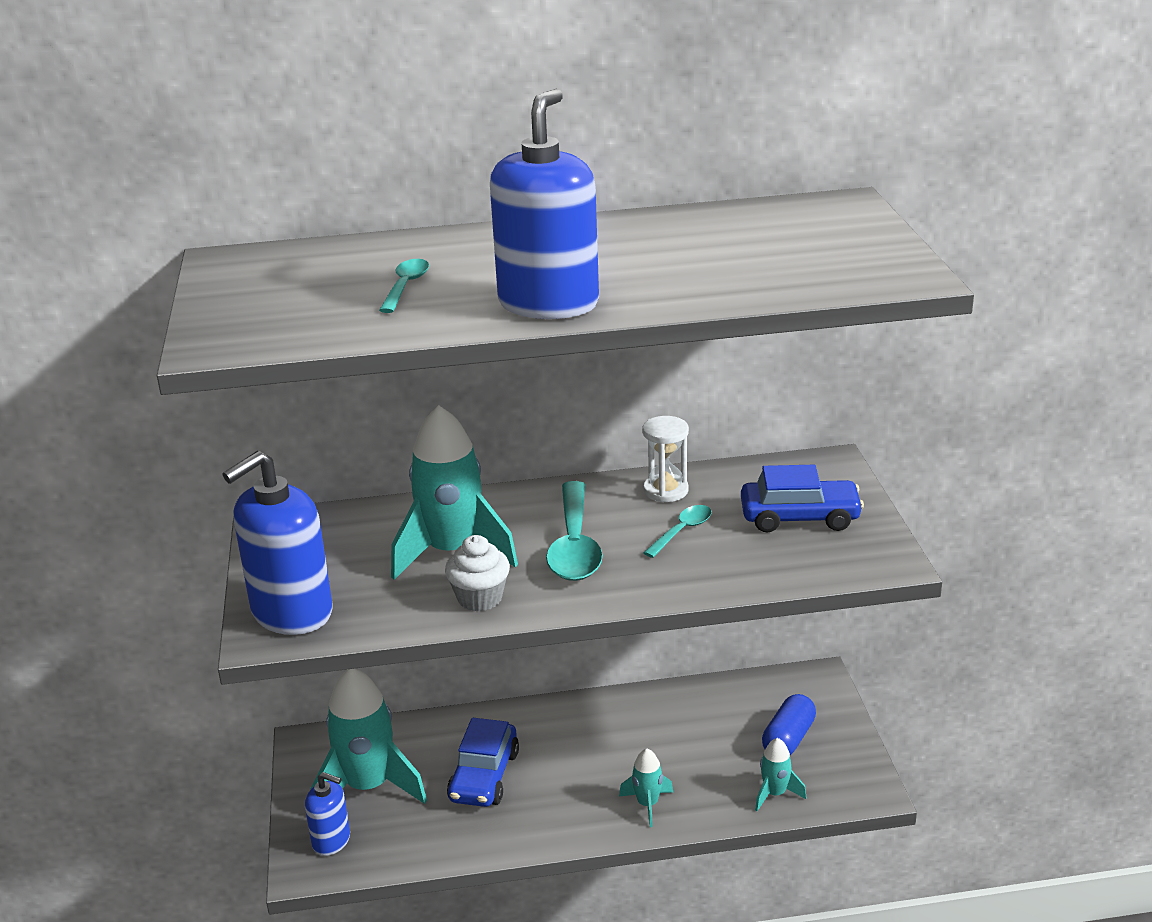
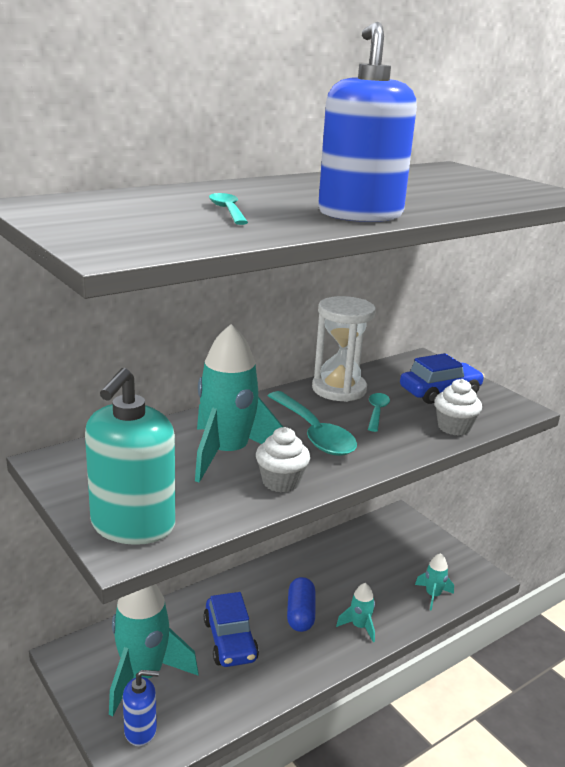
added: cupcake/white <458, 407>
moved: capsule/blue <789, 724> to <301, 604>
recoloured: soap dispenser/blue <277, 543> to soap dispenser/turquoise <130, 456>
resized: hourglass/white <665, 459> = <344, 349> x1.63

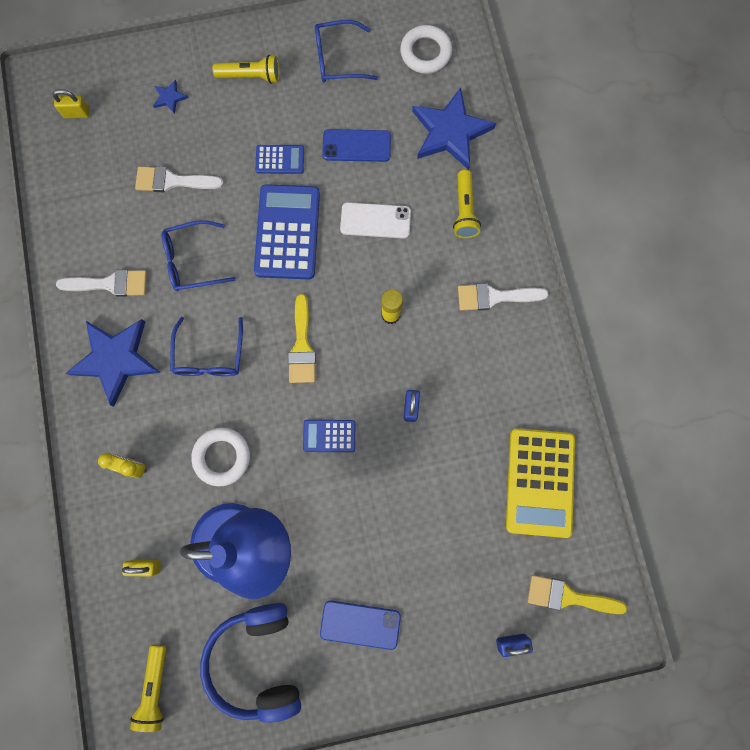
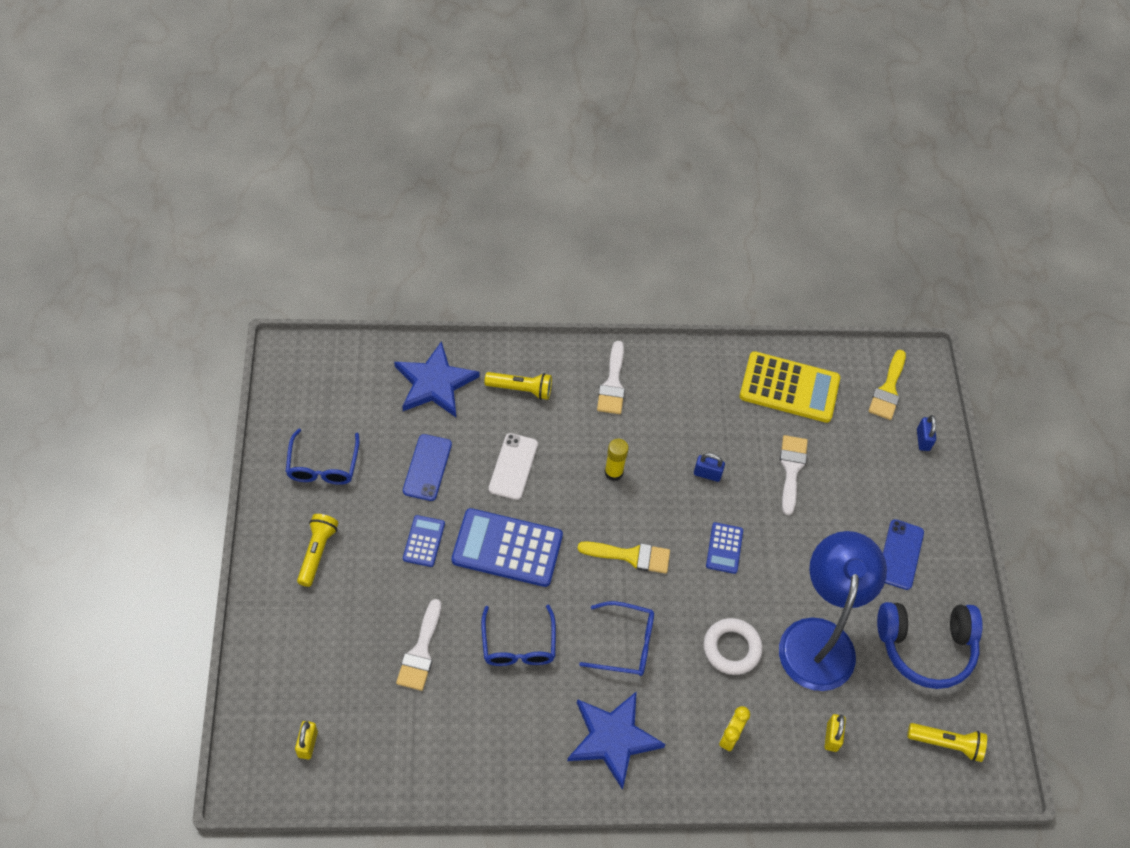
removed: star/blue <170, 96>; ring/white <426, 49>
moved: brush/white <101, 283> to <794, 475>

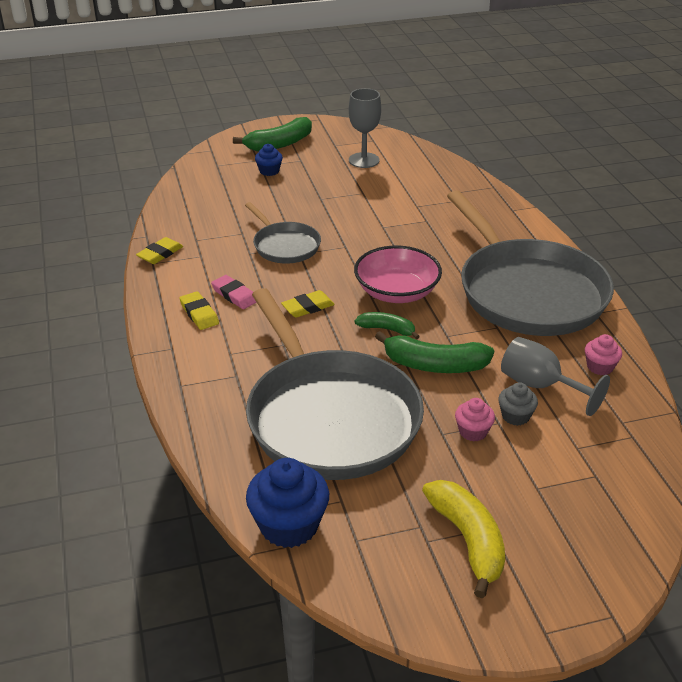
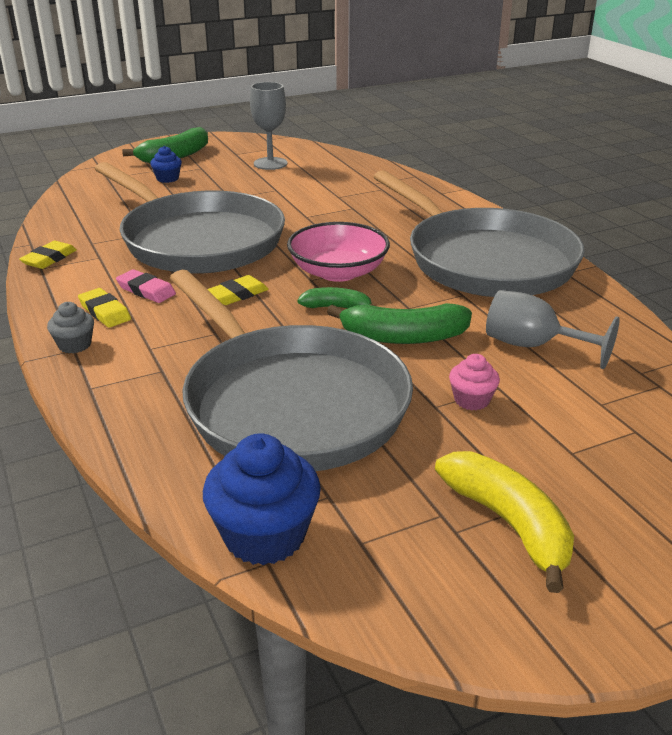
removed: cupcake/pink <603, 354>
moved: cupcake/grey <518, 404> to <70, 327>
resized: pan/grey <283, 233> = <190, 218> x2.05

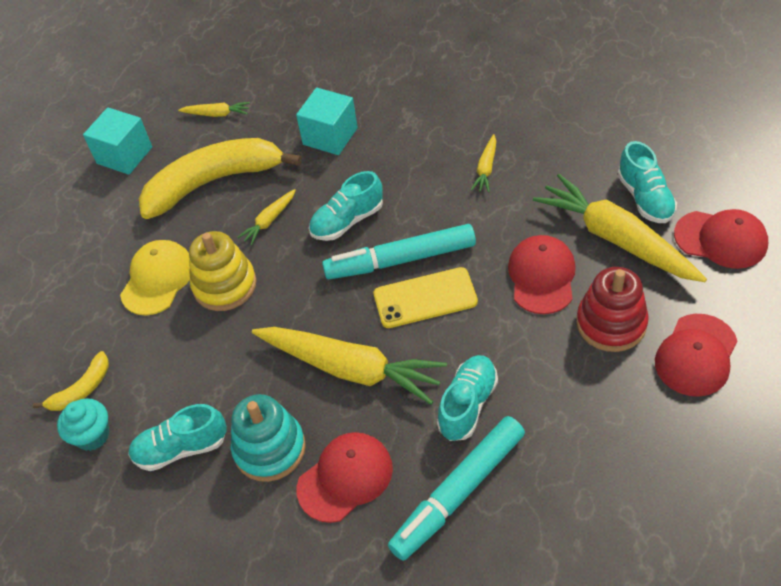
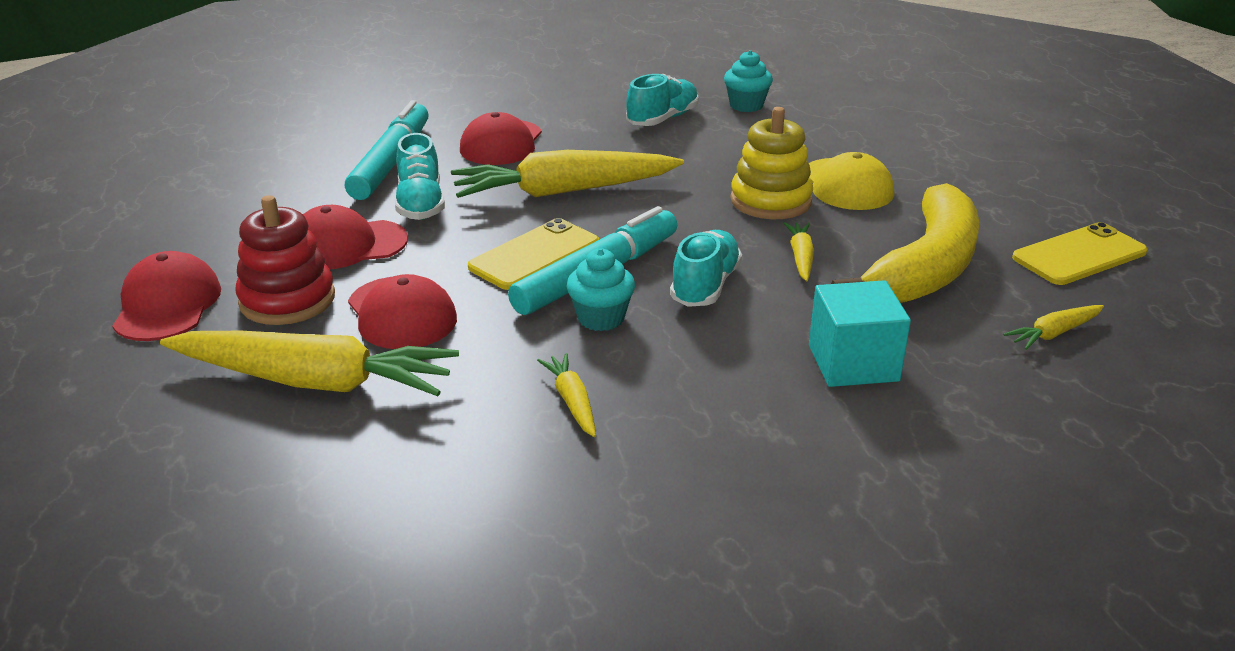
removed: banana/yellow <71, 381>; stacking toy/turquoise <268, 438>; shoe/turquoise <647, 182>
added: cupcake/turquoise <600, 289>
moved: cap/red <721, 239> to <355, 237>
replaced: cube/turquoise <117, 141> to phone/yellow <1080, 253>

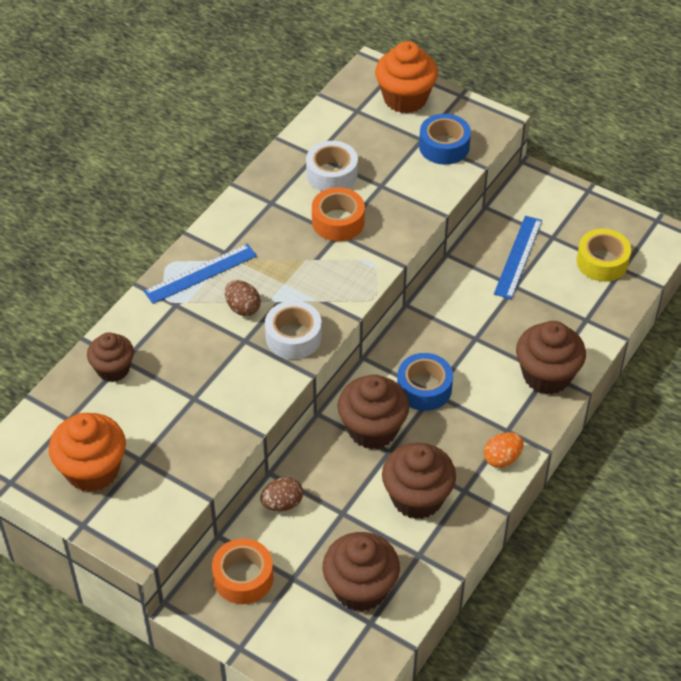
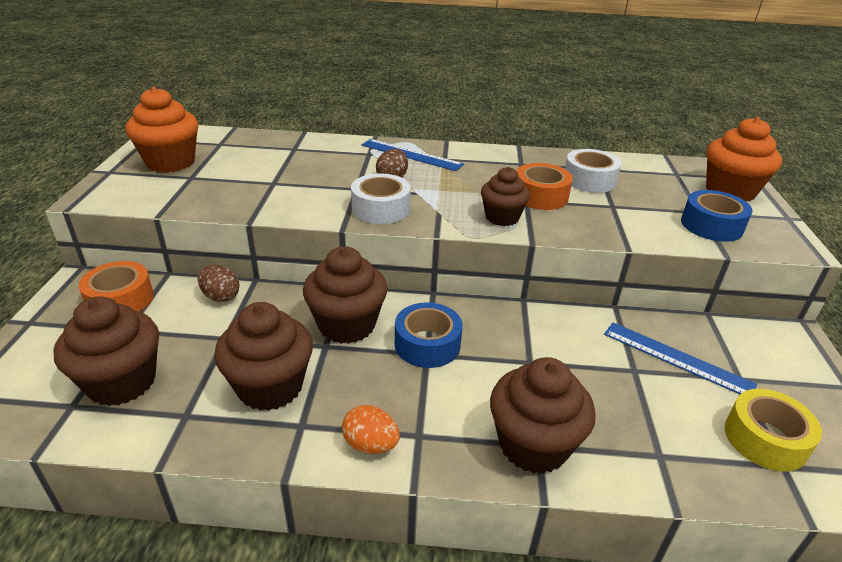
moved: cupcake/brown <110, 357> to <505, 196>
turned: ruler/blue <518, 257> = <680, 358> 45 degrees clockwise

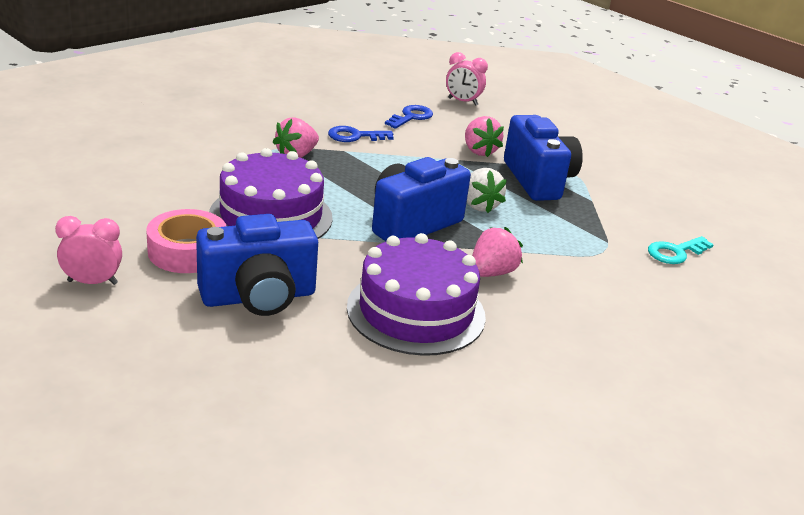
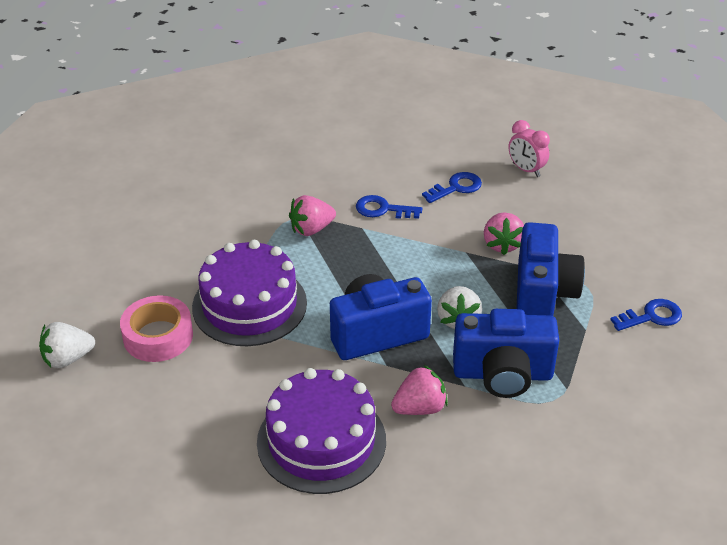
removed: key/turquoise <681, 250>
added: key/blue <646, 315>
moved: camera/blue <257, 265> to <506, 353>
replaced: clock/pink <88, 250> to strawberry/white <67, 345>

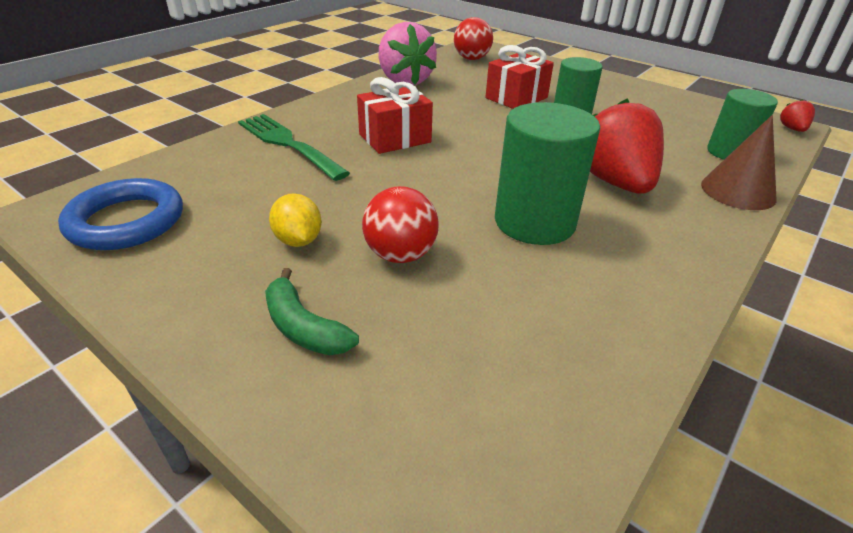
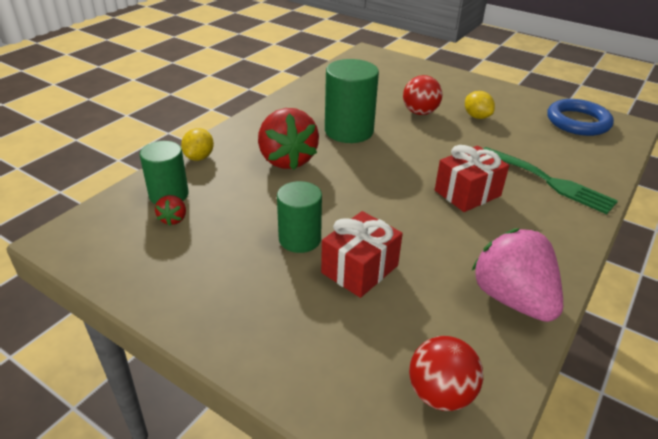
removed: banana/green <312, 311>
moved: strawberry/red <797, 115> to <170, 210>
replaced: cone/brown <739, 162> to lemon/yellow <197, 144>

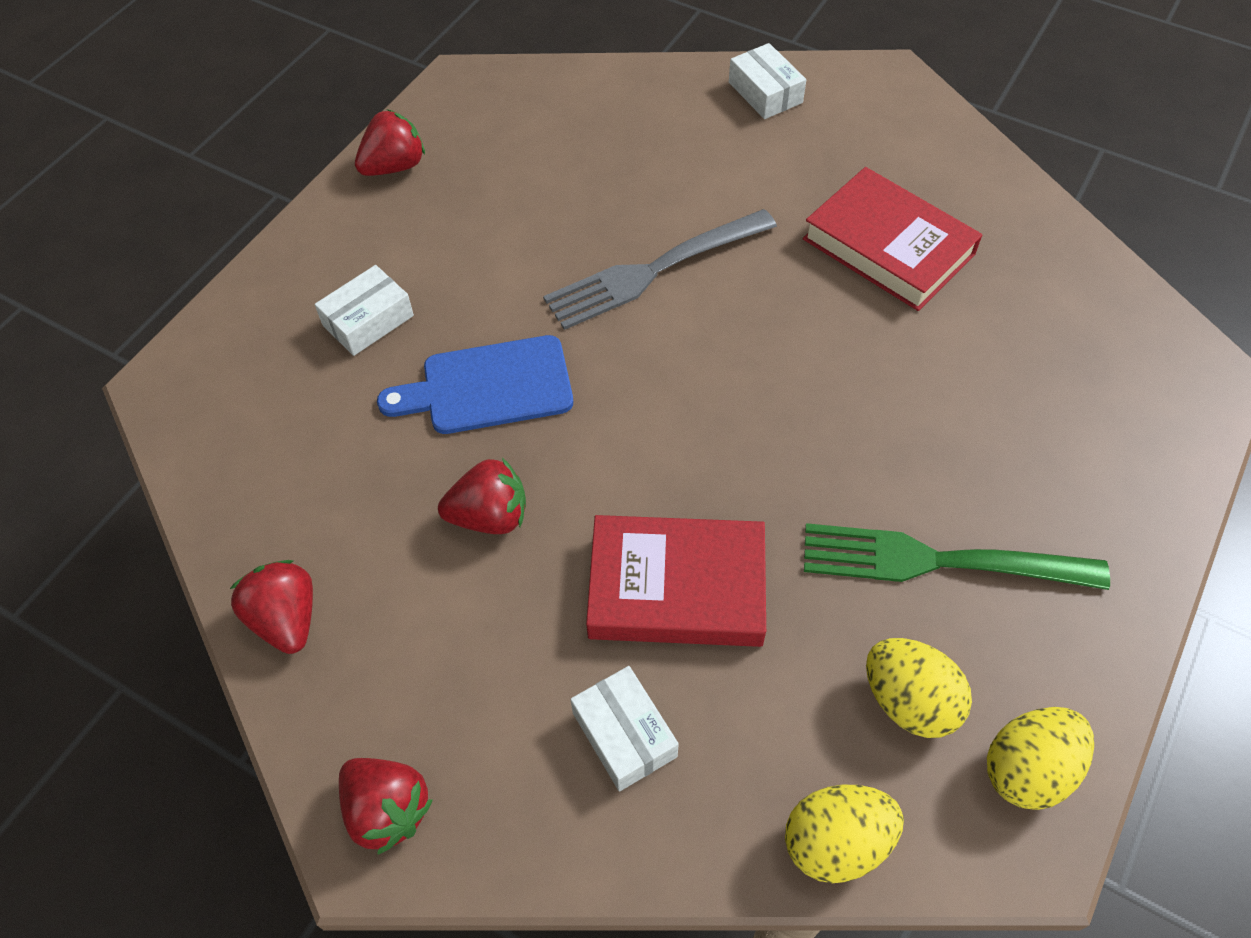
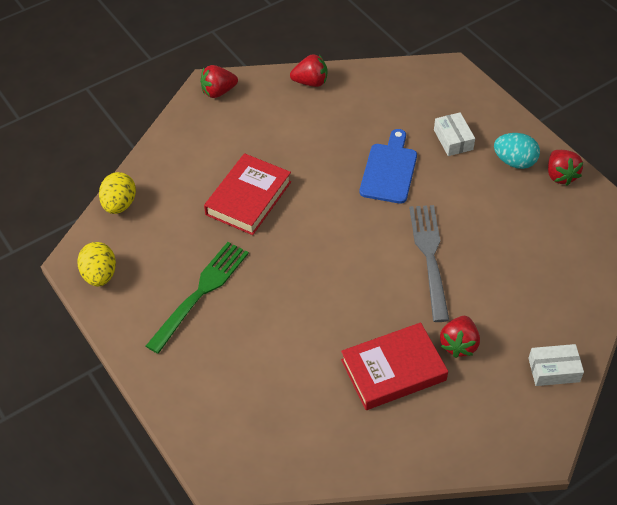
removed: box/white <625, 729>; egg/yellow <919, 688>
added: egg/turquoise <517, 151>
moved: strawberry/red <482, 496> to <460, 337>

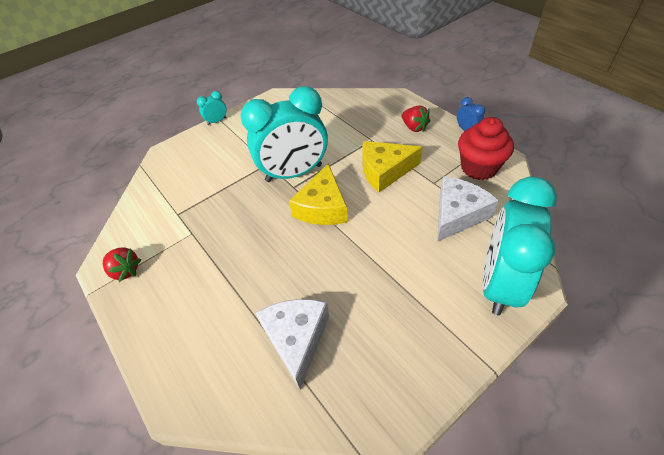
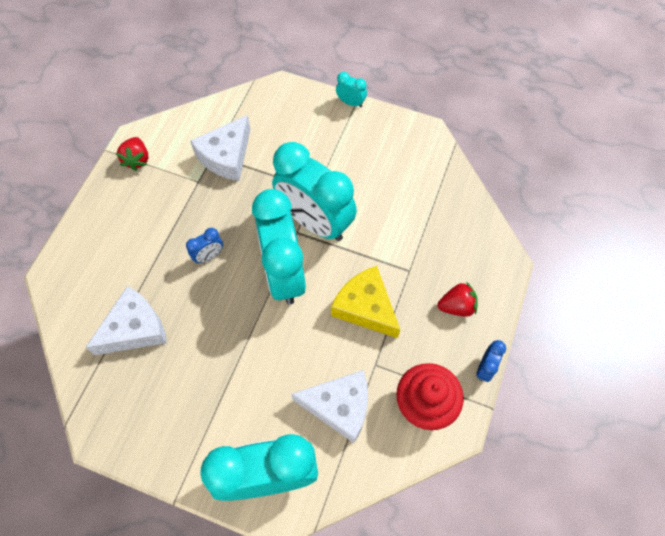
added: clock/blue <204, 245>; cheese/white <220, 148>
replaced: cheese/yellow <318, 194> to clock/turquoise <279, 247>
turned: strawberry/red <416, 119> = <457, 299> 120 degrees counterclockwise

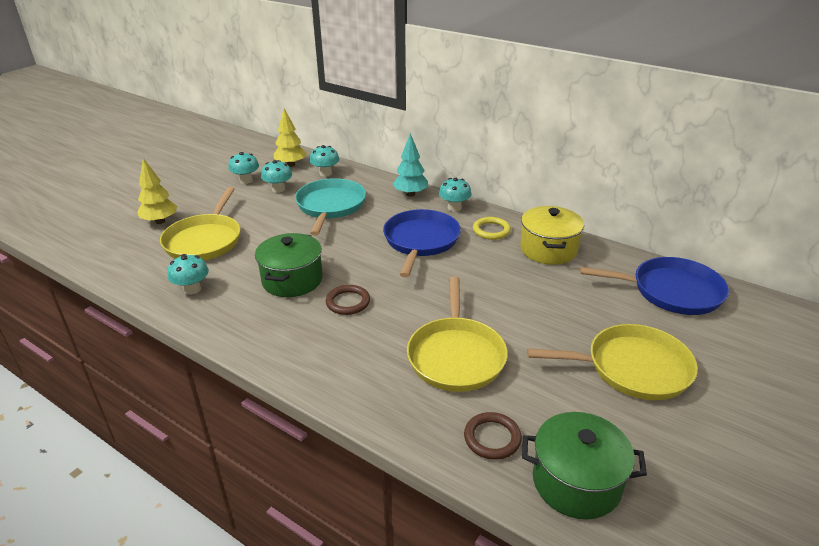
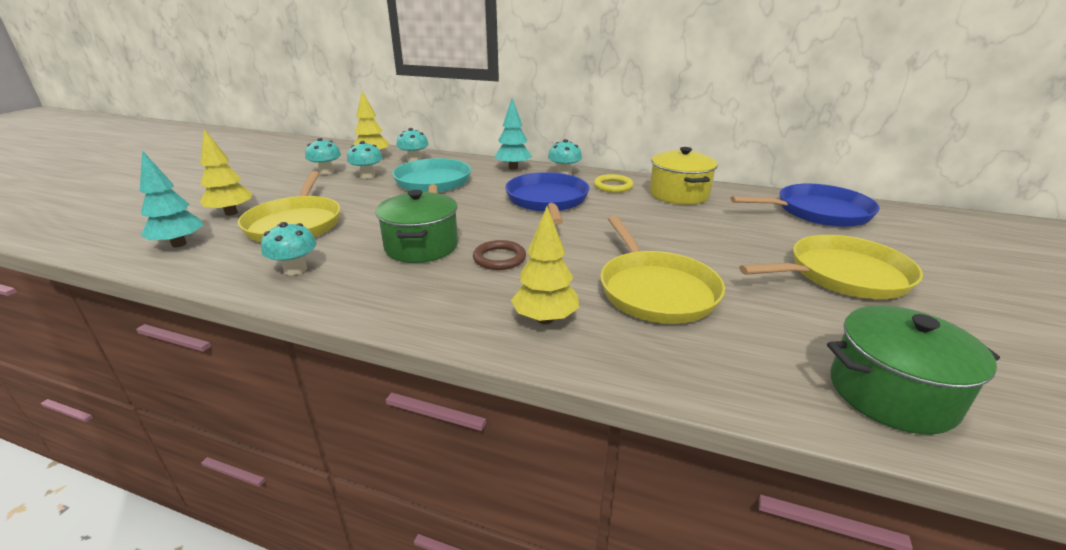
removed: ring/brown <493, 436>
added: tree/turquoise <171, 198>; tree/yellow <545, 265>

